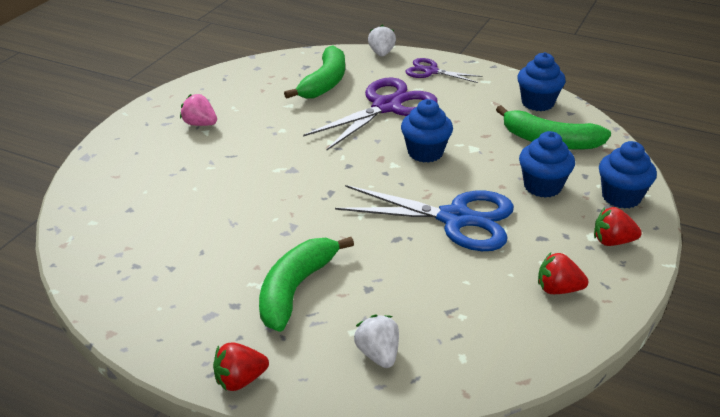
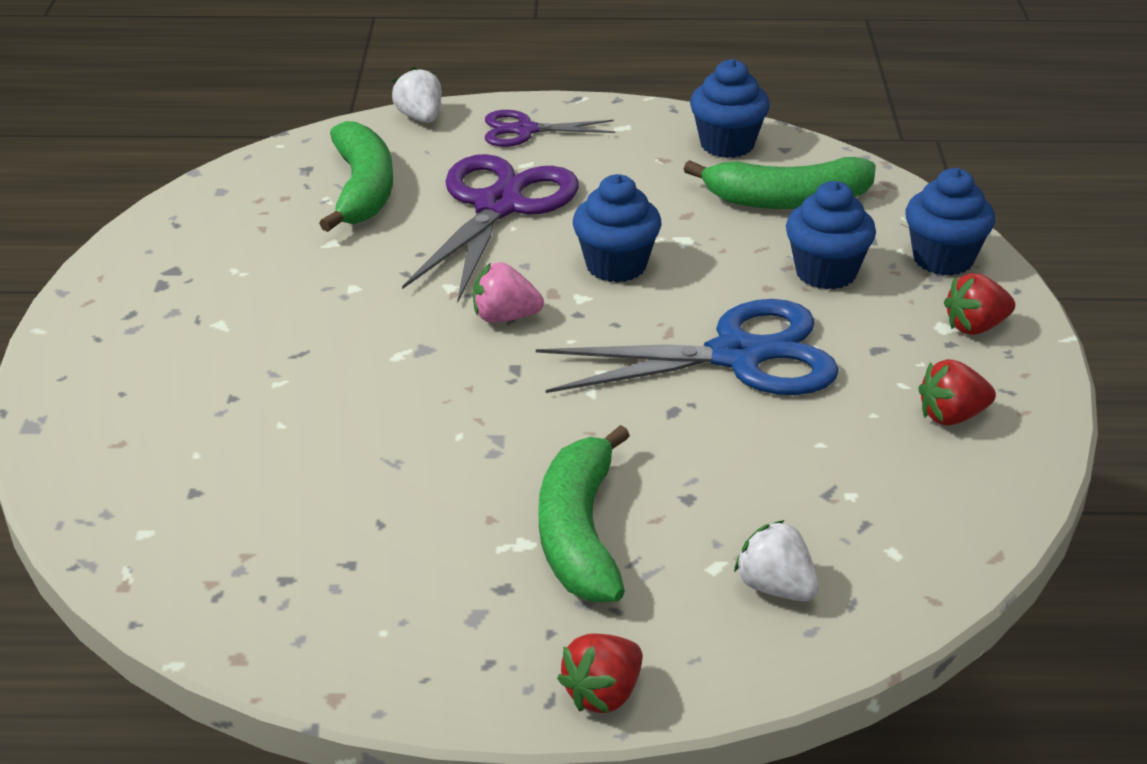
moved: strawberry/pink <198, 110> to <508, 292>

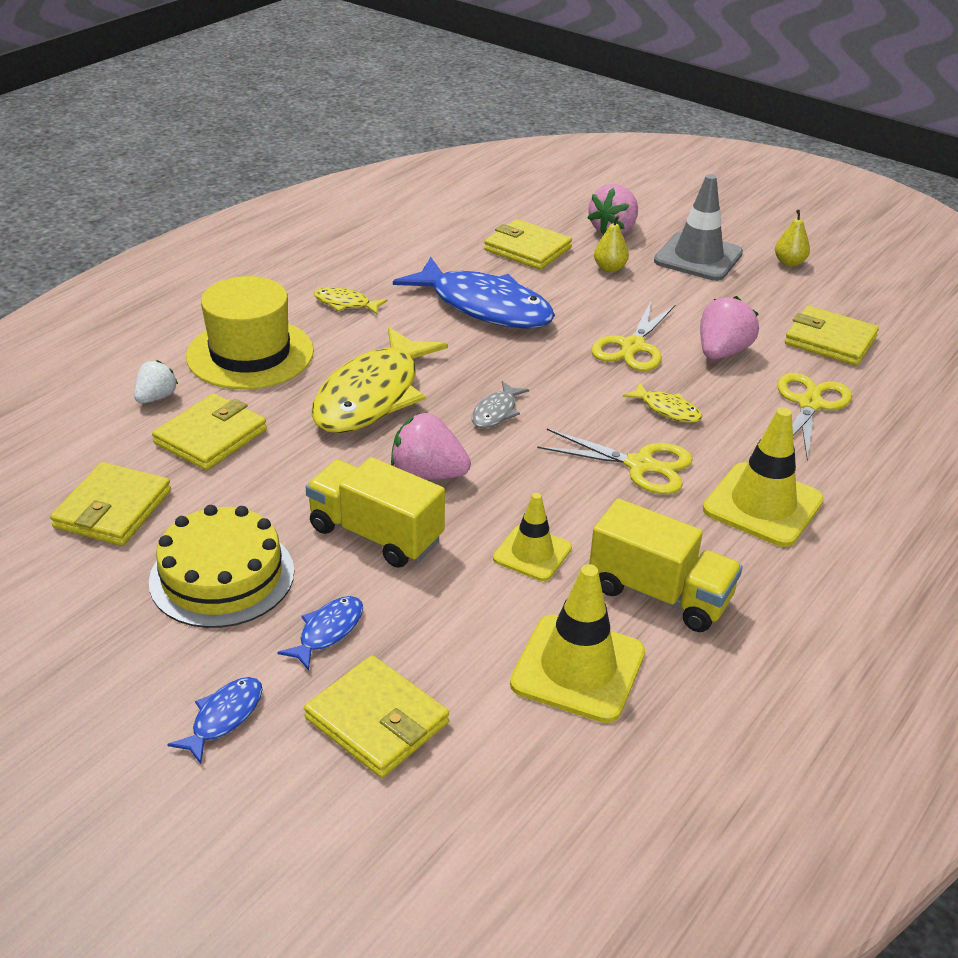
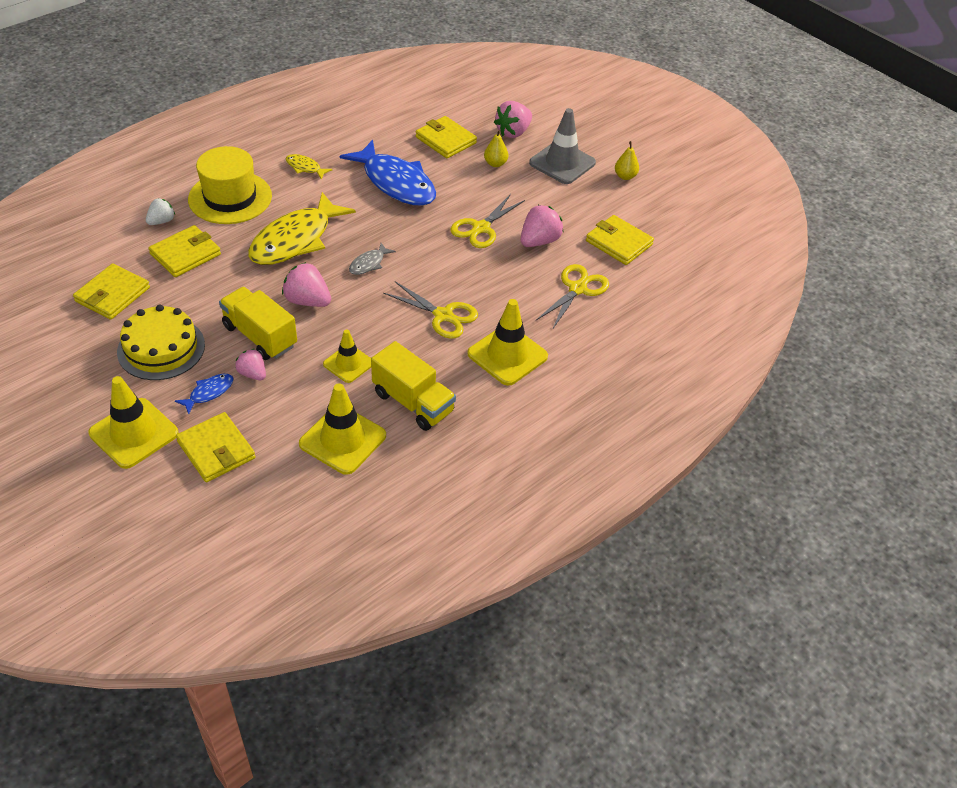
removed: fish/yellow <662, 403>
added: strawberry/pink <250, 364>
replaced: fish/blue <214, 720> to traffic cone/yellow <133, 422>

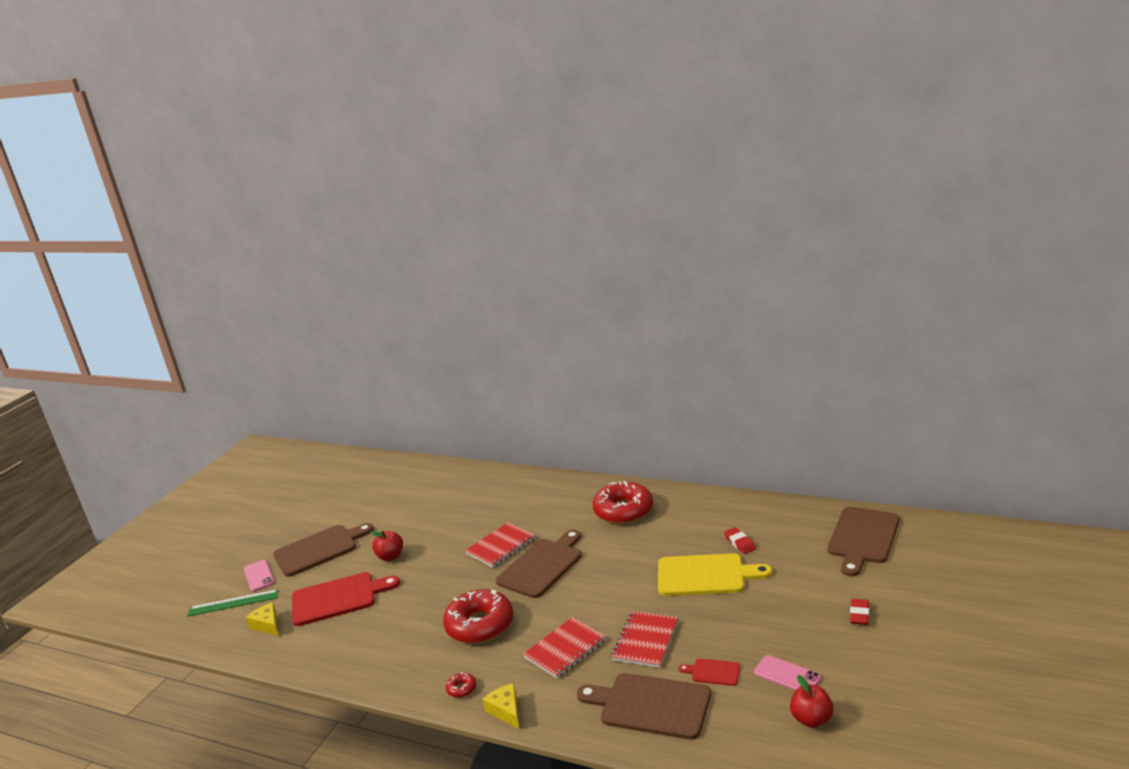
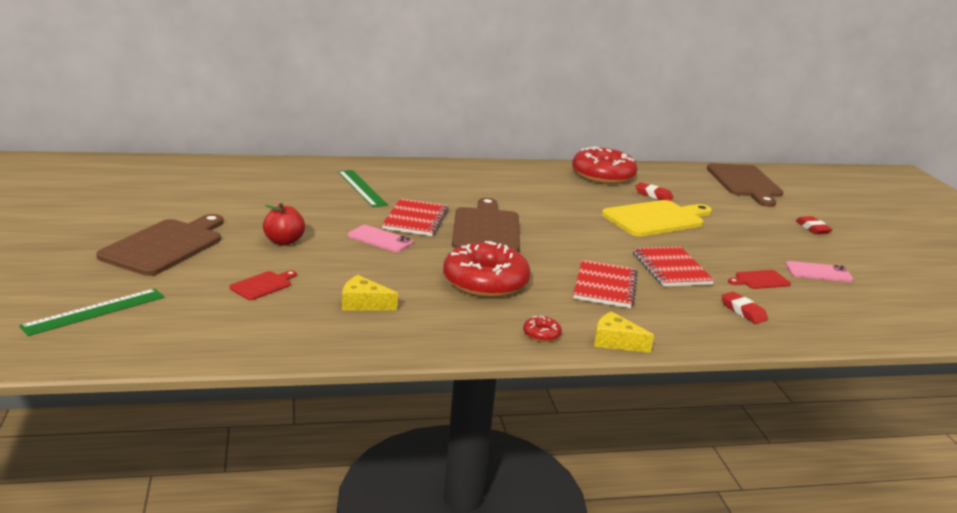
removed: apple/red <812, 701>
added: ruler/green <363, 188>
moved: phone/pink <259, 576> to <380, 238>; cheese/yellow <262, 619> to <370, 292>; donut/red <623, 502> to <605, 165>
replaced: cutting board/brown <644, 706> to eraser/red <745, 308>
resized: cutting board/red <346, 599> = <263, 285> x0.46

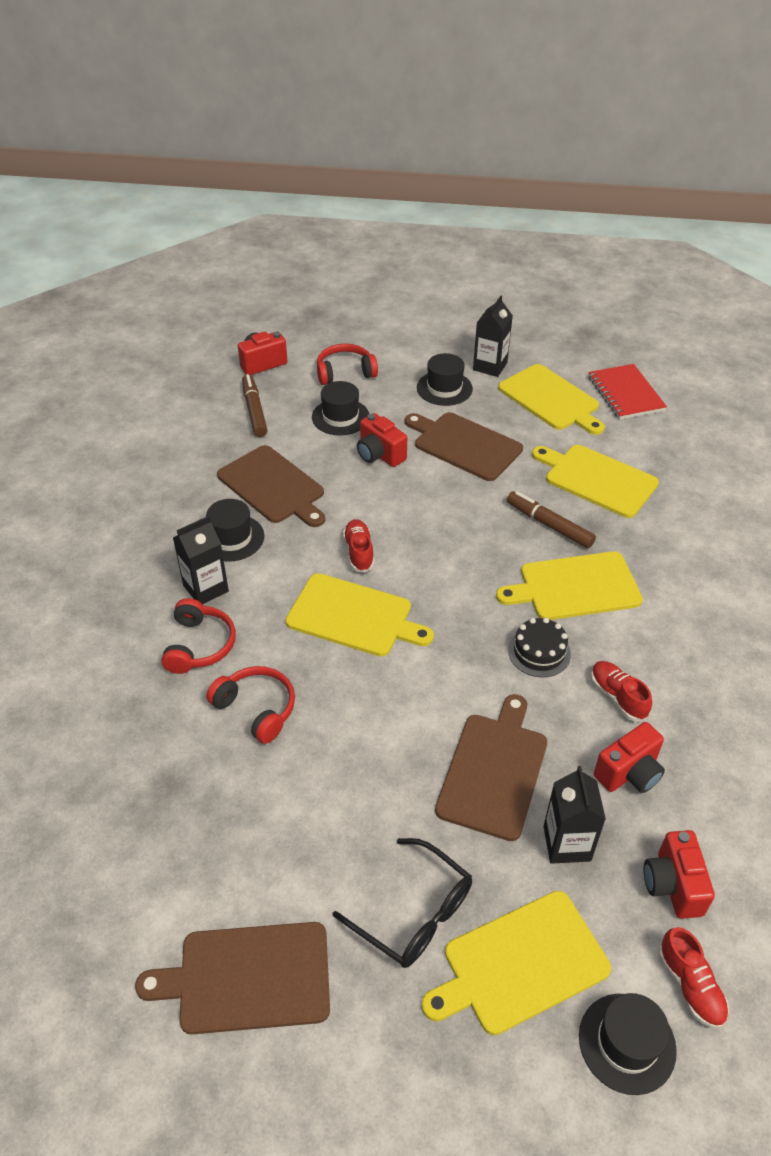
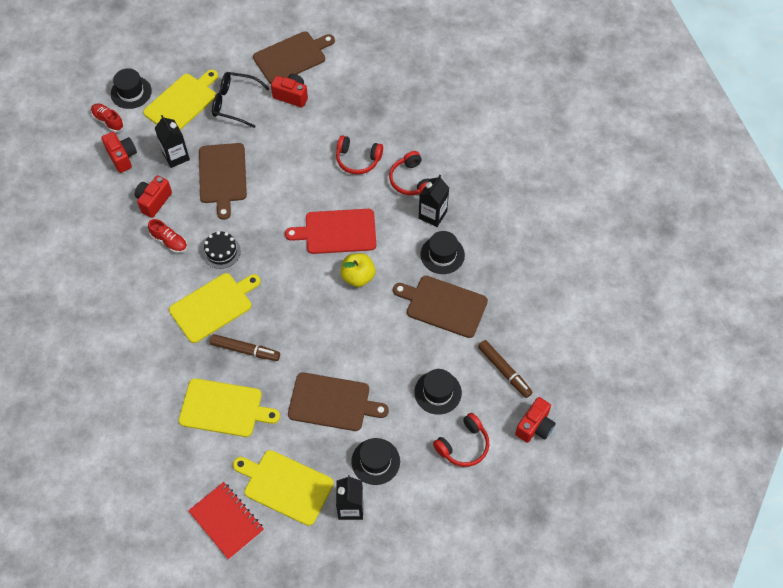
moved: camera/red <382, 440> to <289, 91>
replaced: shoe/red <358, 546> to apple/yellow <357, 270>
recoloured: cutting board/yellow <359, 615> to cutting board/red <330, 231>

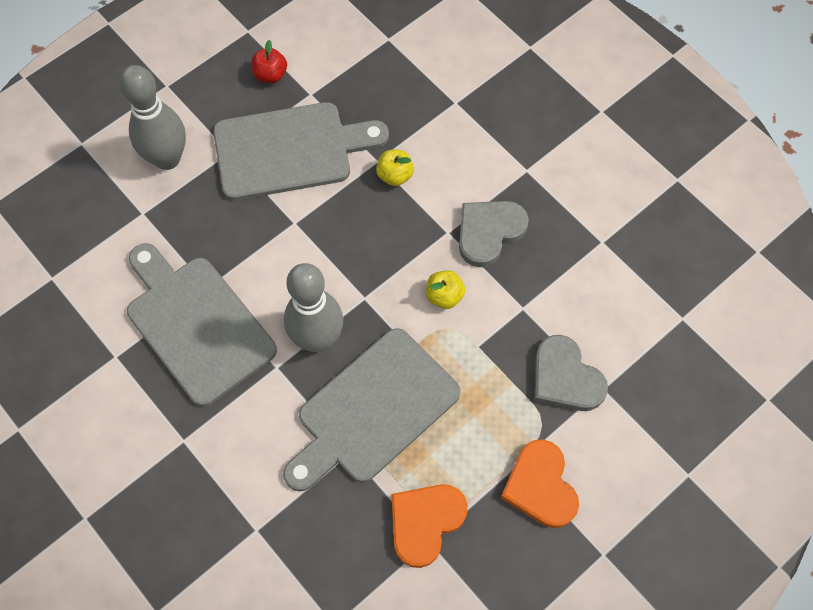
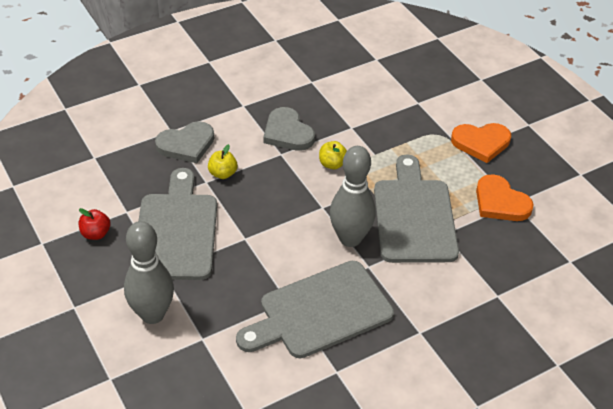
moved: heart/grey <571, 373> to <184, 142>
turned: cutting board/grey <372, 410> = <416, 209> 150 degrees counterclockwise

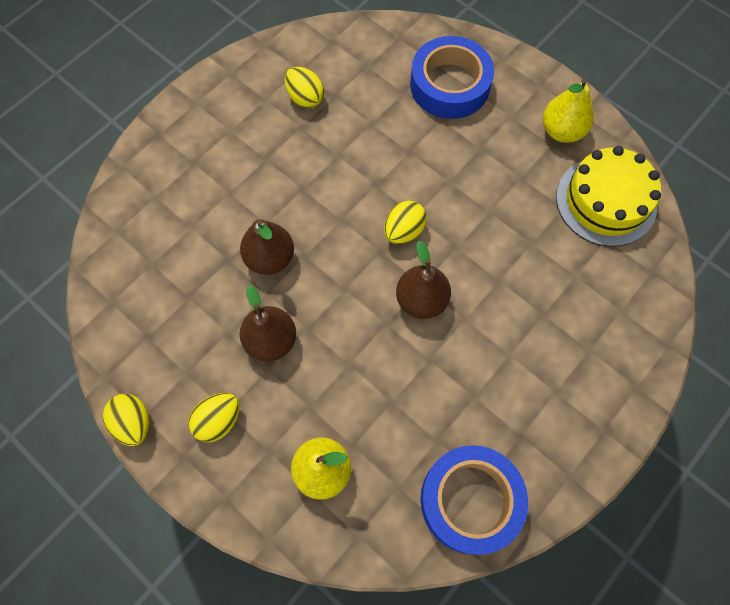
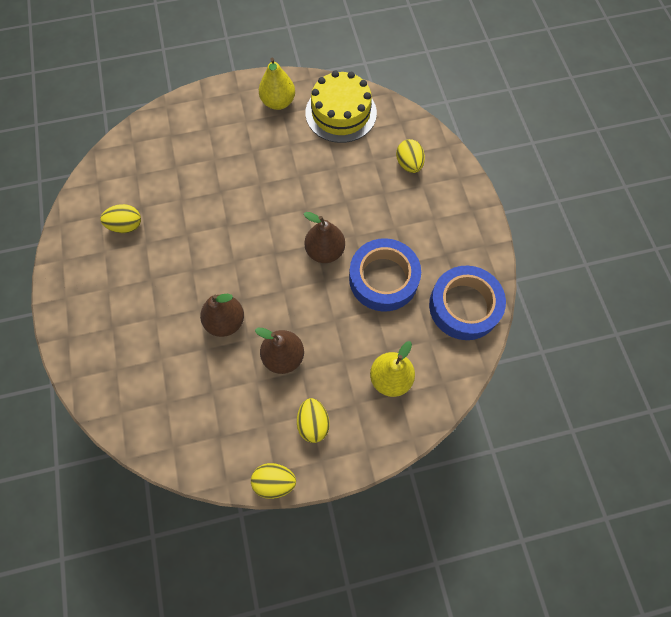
moved: egg/yellow <405, 222> to <410, 156>; tape/blue <452, 77> to <385, 275>

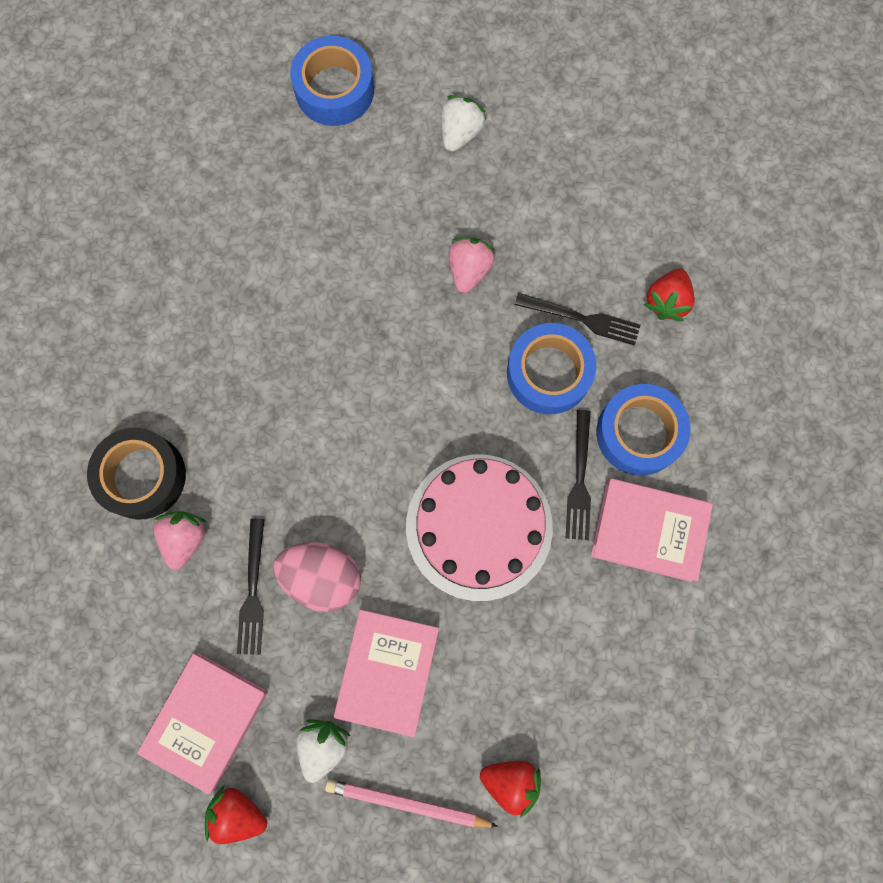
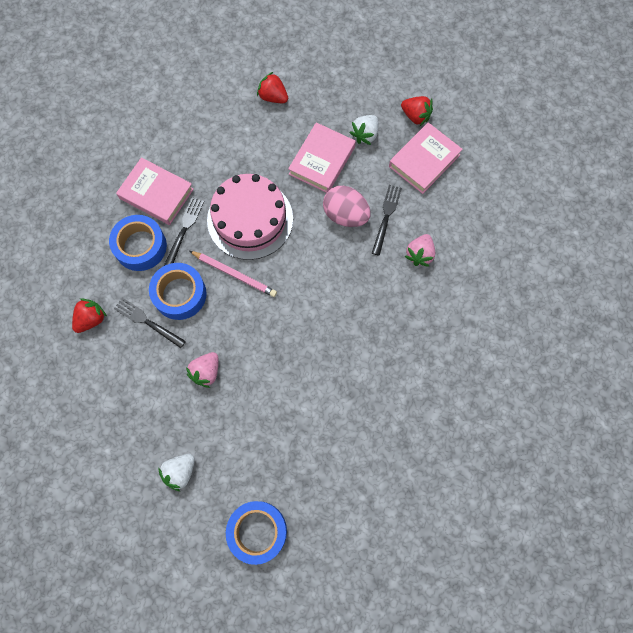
removed: tape/black <136, 474>
moved: pencil/pink <411, 803> to <233, 274>

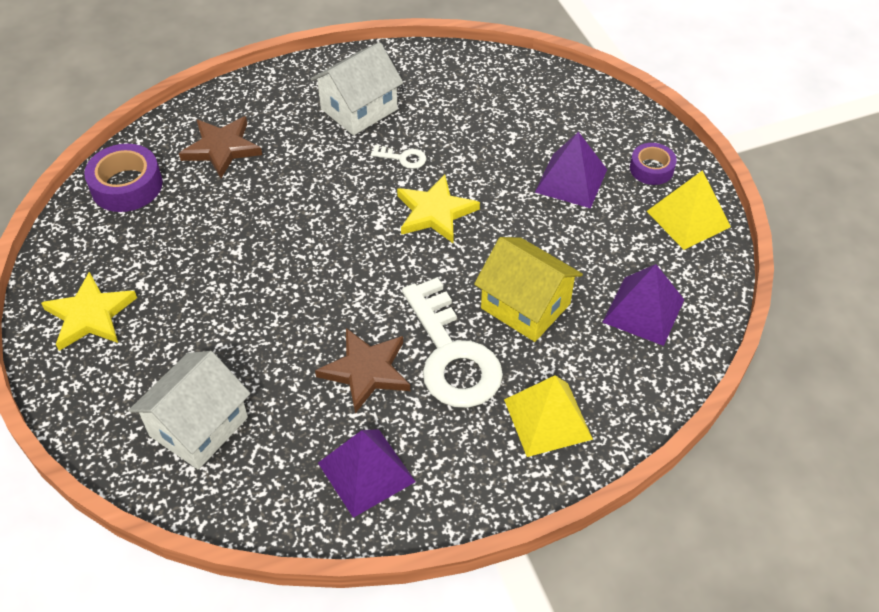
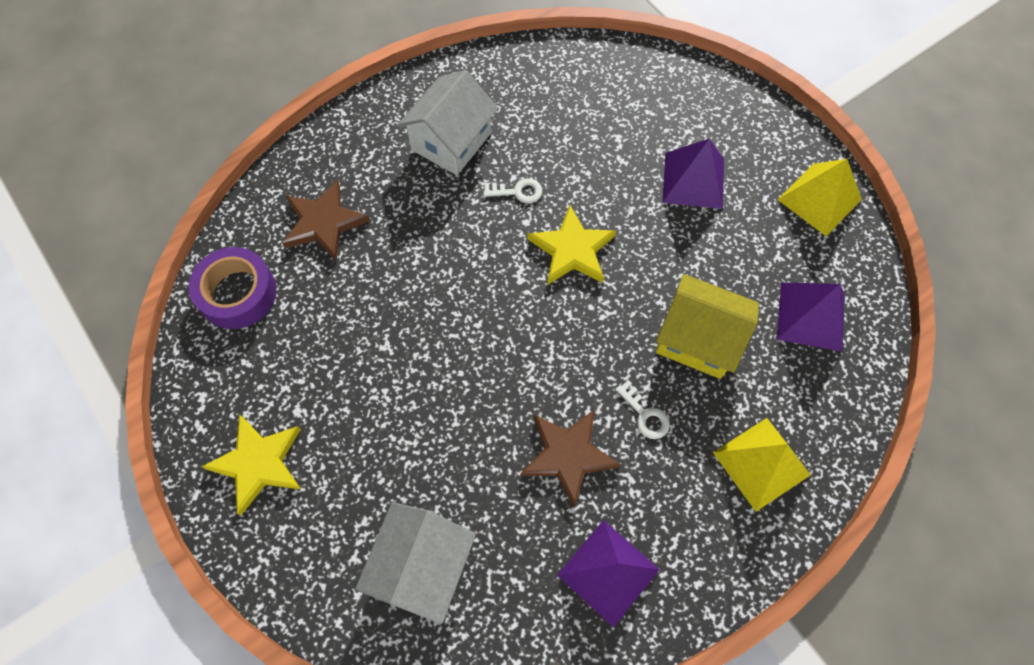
removed: tape/purple <653, 164>
resized: key/white <452, 342> = <642, 409> x0.41

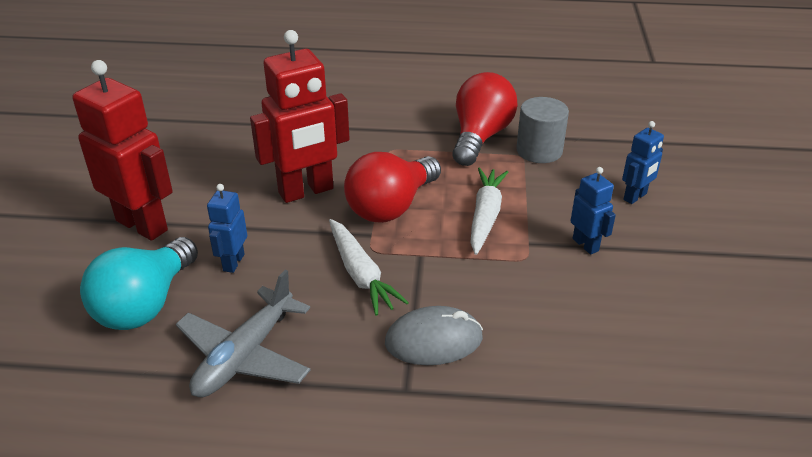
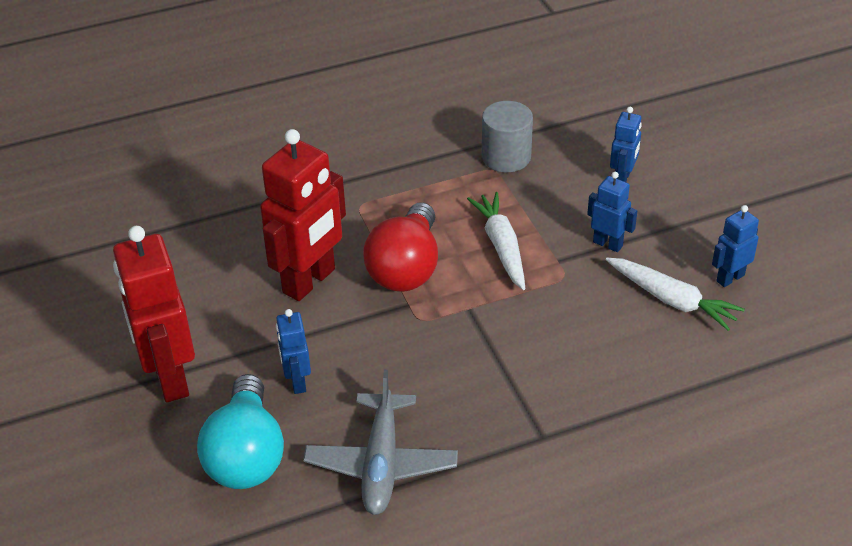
removed: mouse/grey <434, 335>; light bulb/red <484, 119>
added: robot/blue <735, 246>
moved: carrot/white <369, 267> to <675, 294>
turned: robot/red <122, 150> = <154, 314> 120 degrees counterclockwise

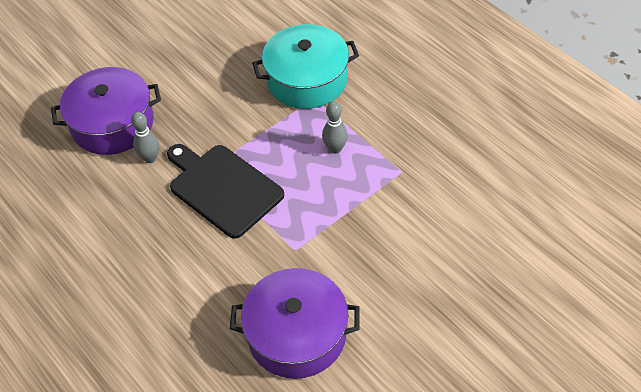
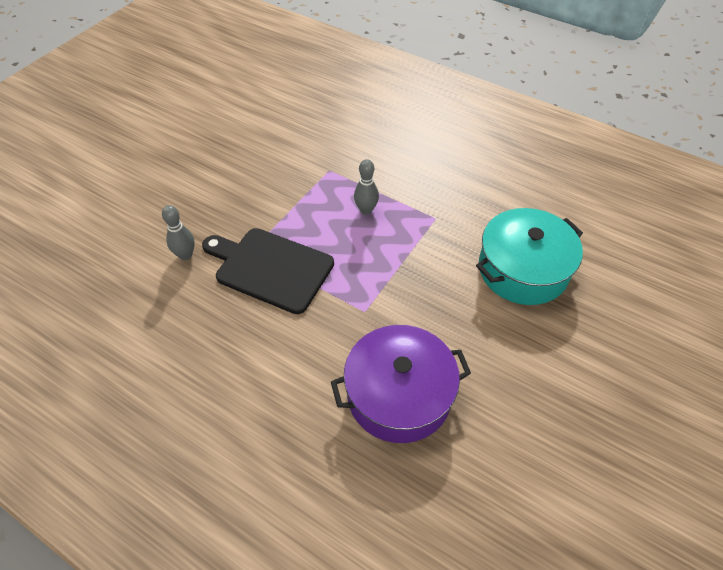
removed: pot/purple <106, 111>
moved: pot/turquoise <305, 66> to <529, 256>

